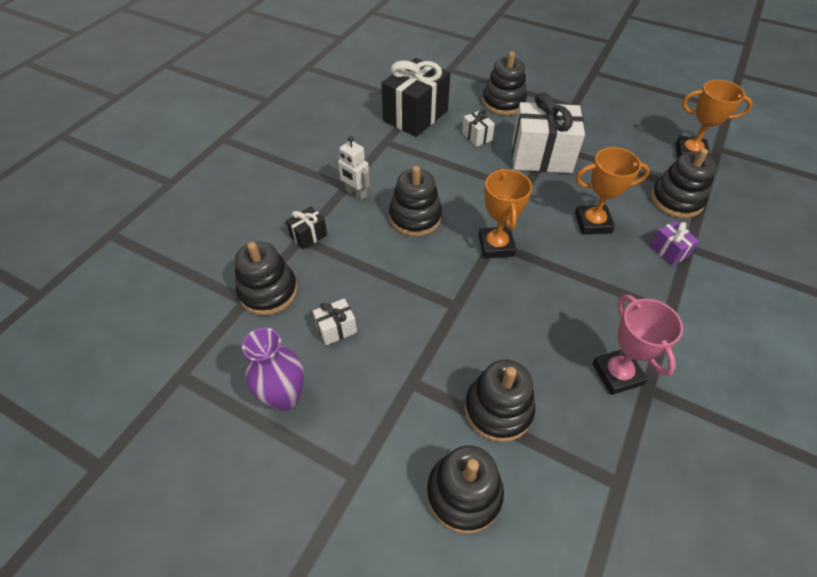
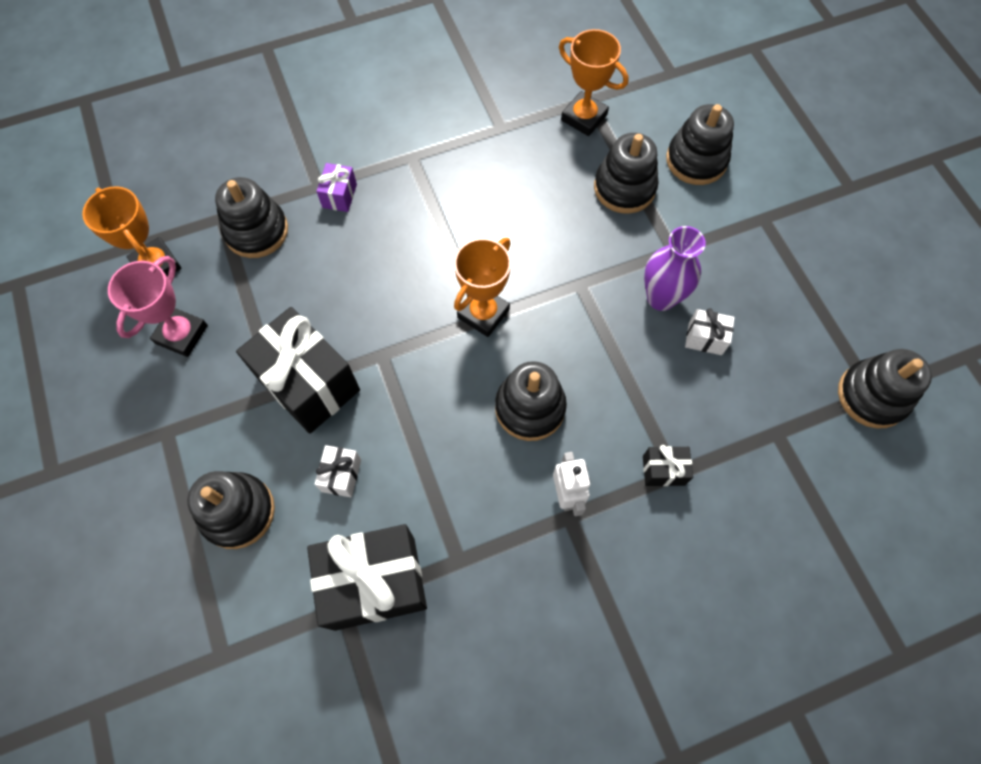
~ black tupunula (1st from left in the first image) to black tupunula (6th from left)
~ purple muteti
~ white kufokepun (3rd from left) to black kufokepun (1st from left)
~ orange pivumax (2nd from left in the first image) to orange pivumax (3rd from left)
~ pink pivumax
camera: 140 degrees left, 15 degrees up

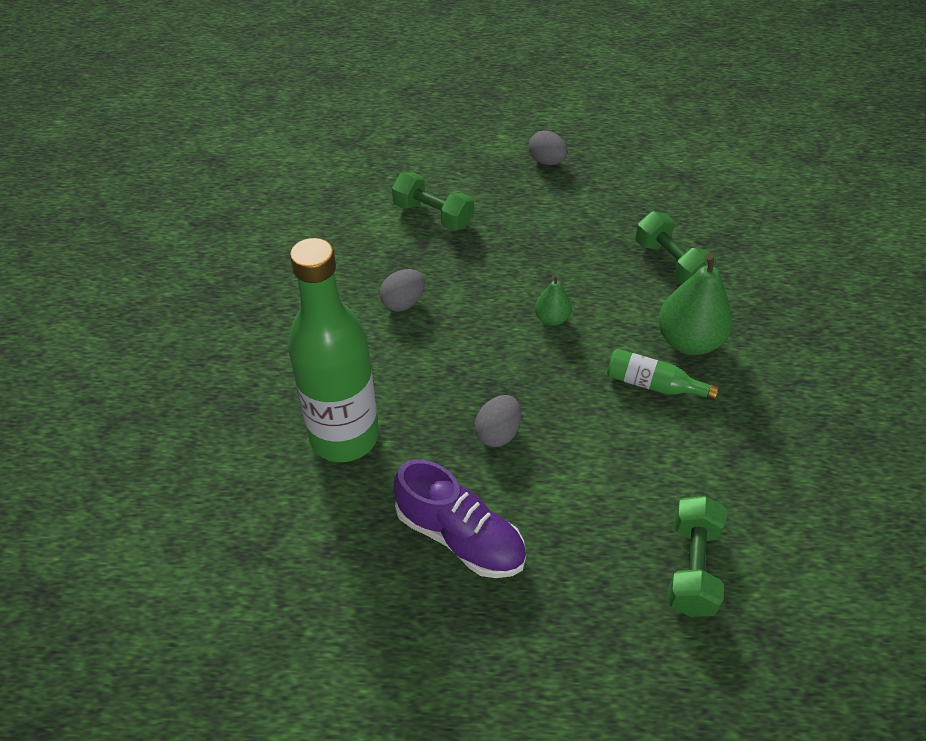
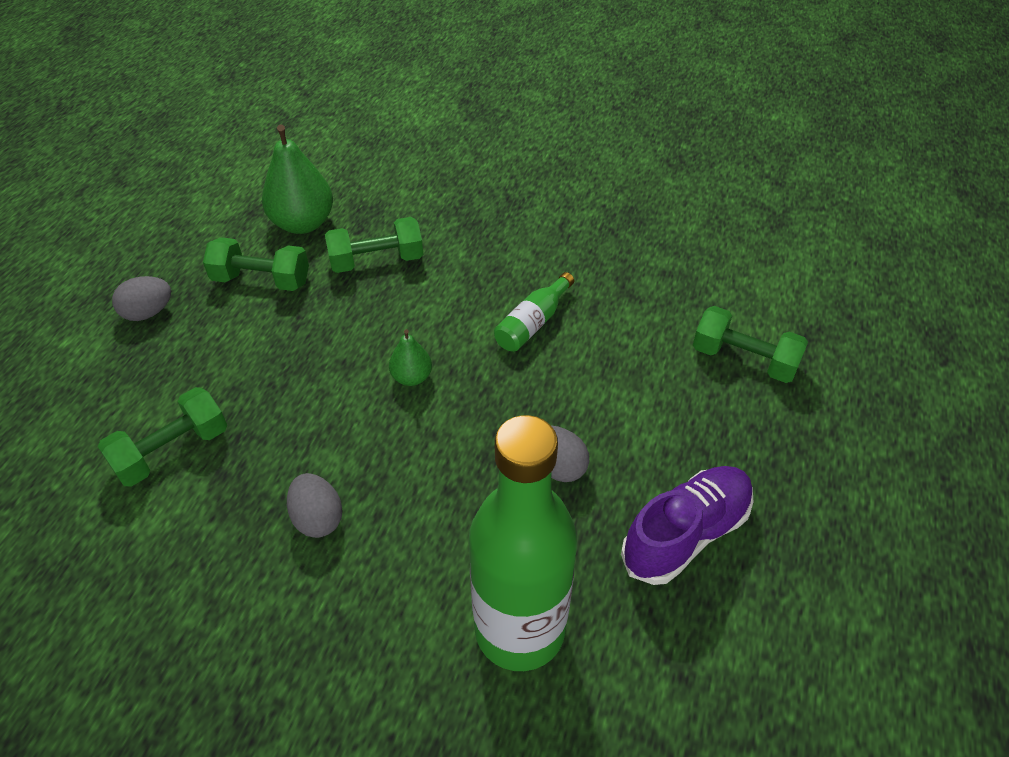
~ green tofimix (2nd from left in the first image) to green tofimix (1st from left)
+ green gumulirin (2nd from left)
camera: 75 degrees left, 0 degrees up

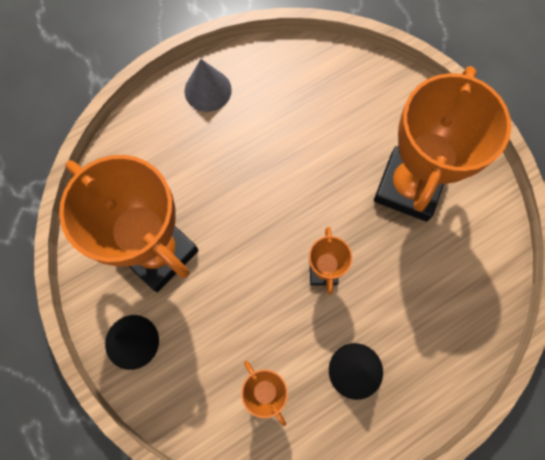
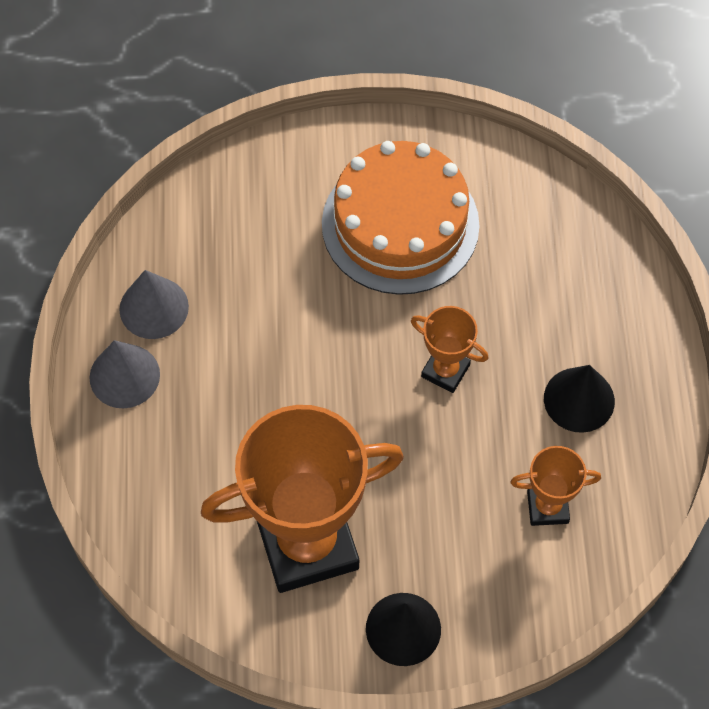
~ orange pivumax (4th from left) to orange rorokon
+ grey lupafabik (2nd from left)
camera: 60 degrees left, 10 degrees down

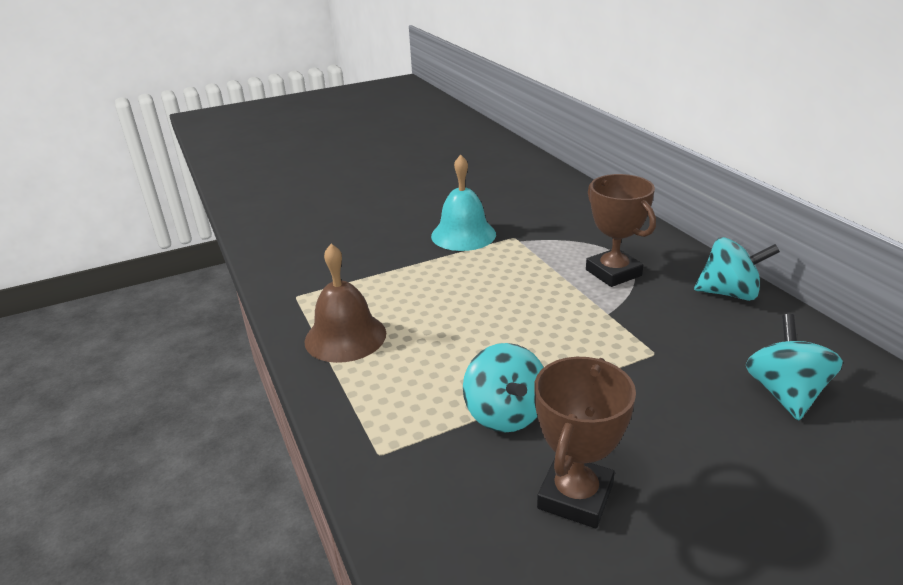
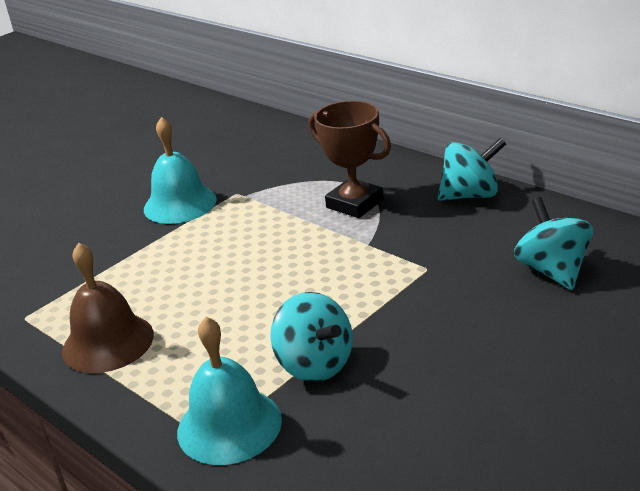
- brown pivumax (1st from left)
+ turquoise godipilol (2nd from left)
camera: 20 degrees left, 0 degrees up

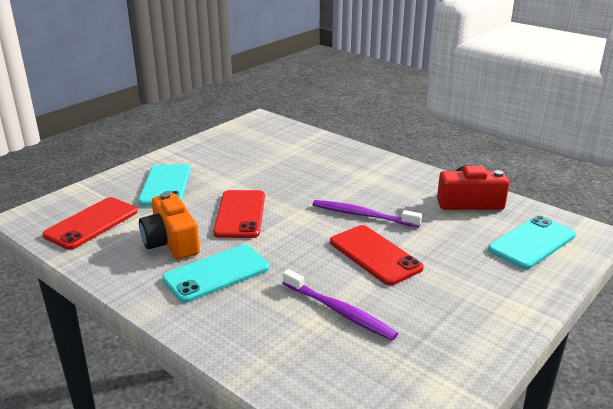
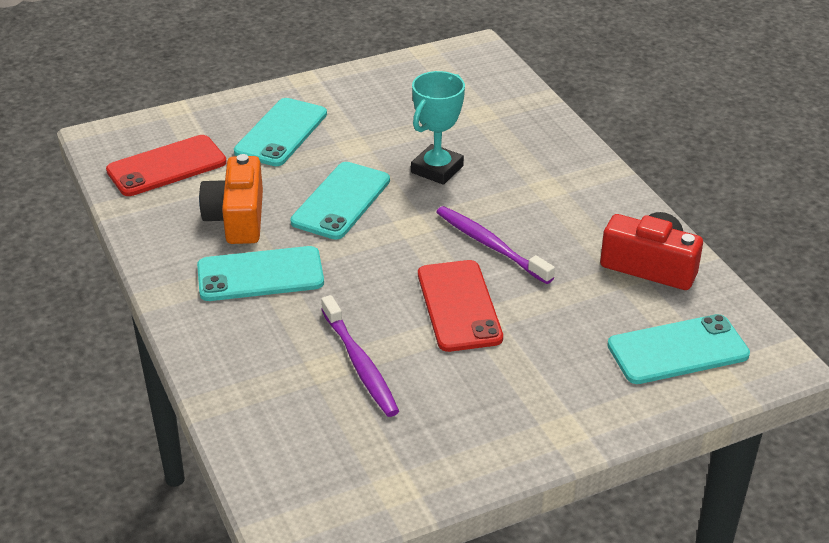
~ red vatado (2nd from left) to turquoise vatado (3rd from left)
+ turquoise pivumax
camera: 25 degrees right, 10 degrees up

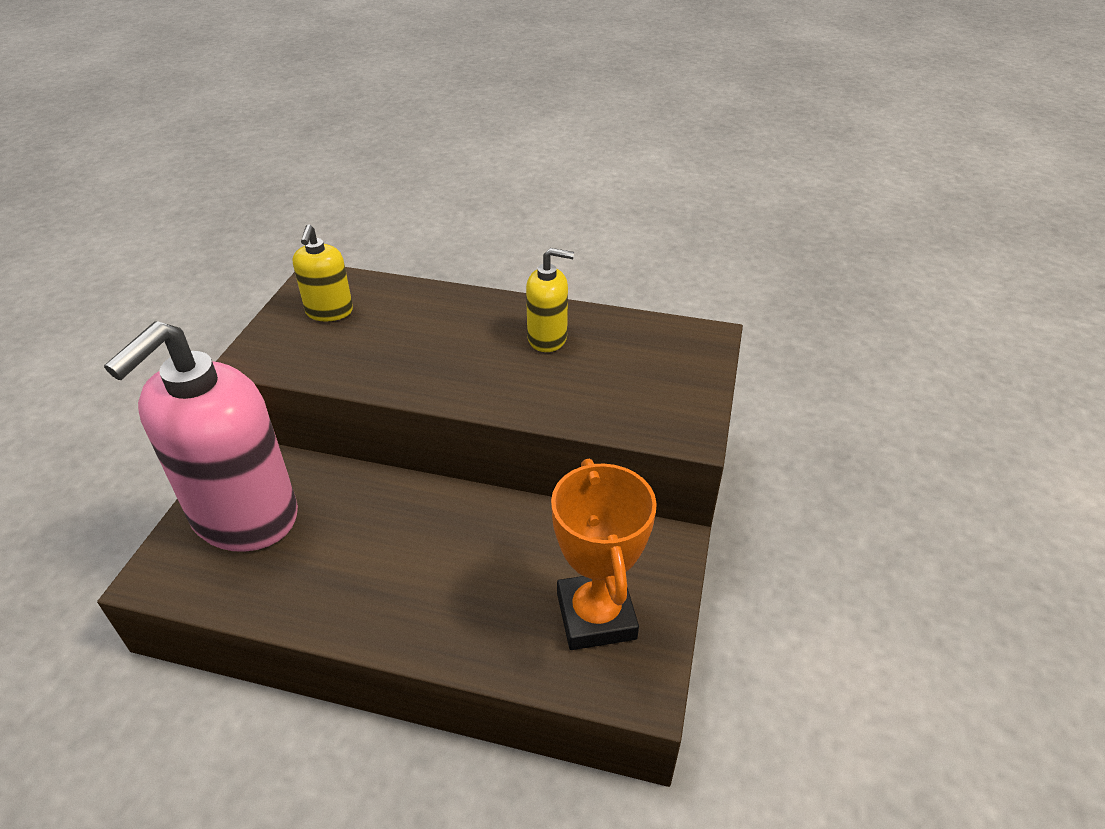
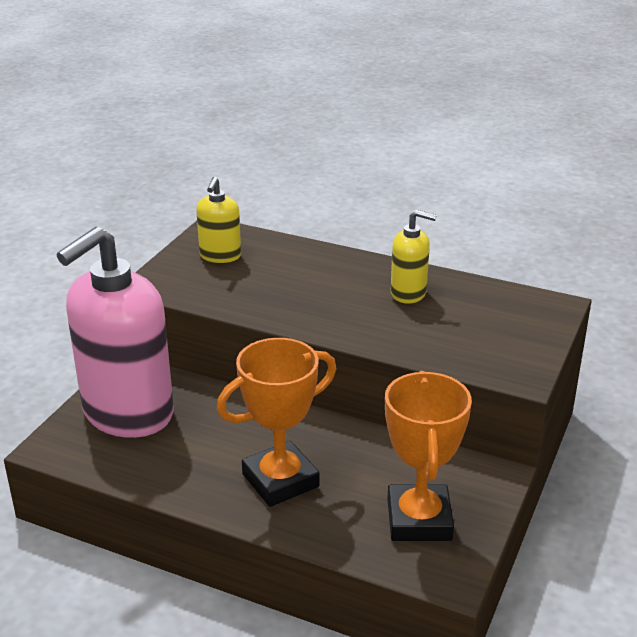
+ orange pivumax (1st from left)
camera: 10 degrees right, 10 degrees down

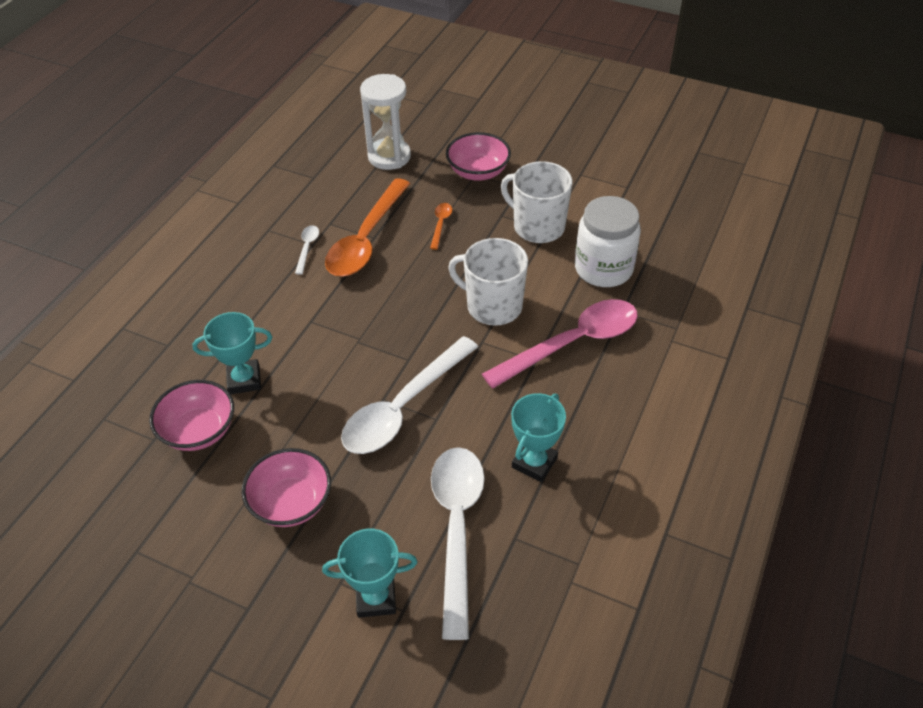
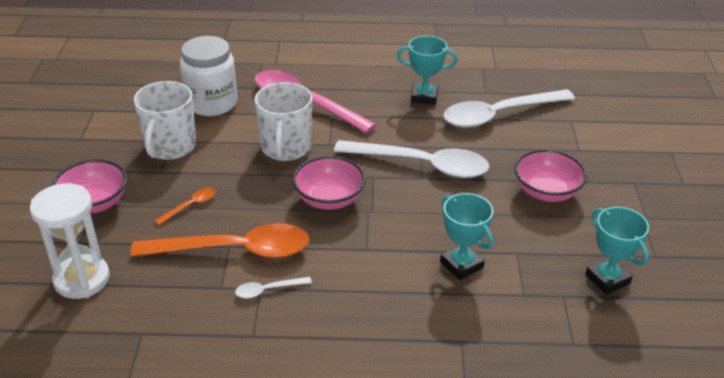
~ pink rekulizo (1st from left in the first image) to pink rekulizo (2nd from left)
~ turquoise pivumax (2nd from left in the first image) to turquoise pivumax (3rd from left)
~ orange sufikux (2nd from left in the first image) 150 degrees clockwise
camera: 115 degrees left, 10 degrees down

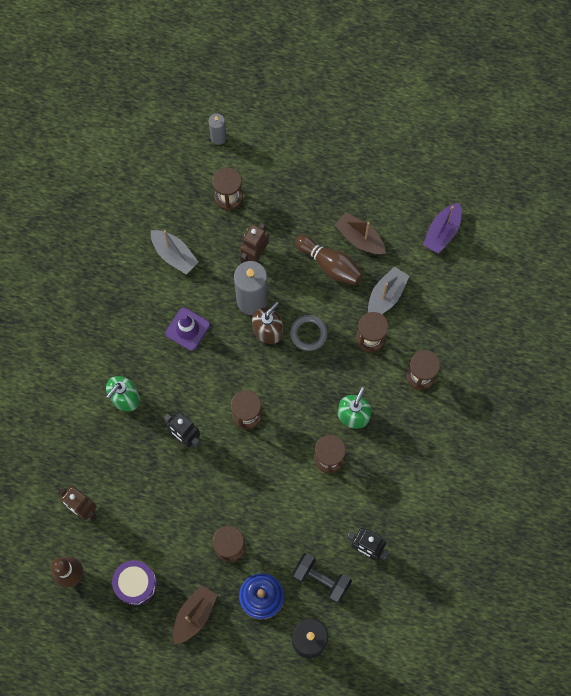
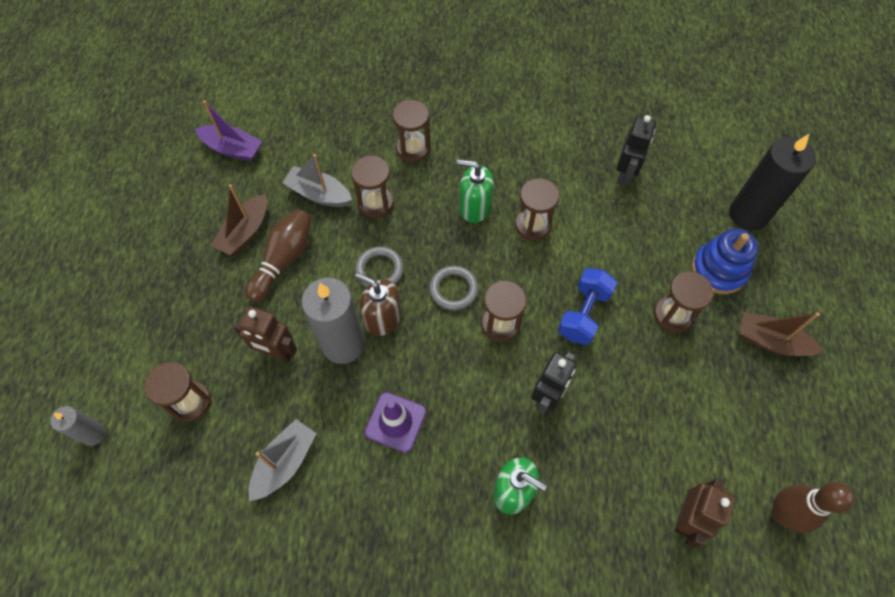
- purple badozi
- black gumulirin
+ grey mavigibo (2nd from left)
+ blue gumulirin
camera: 100 degrees left, 10 degrees down

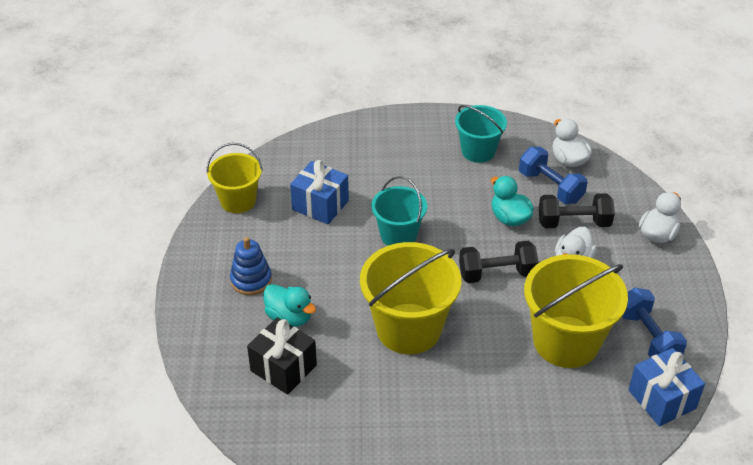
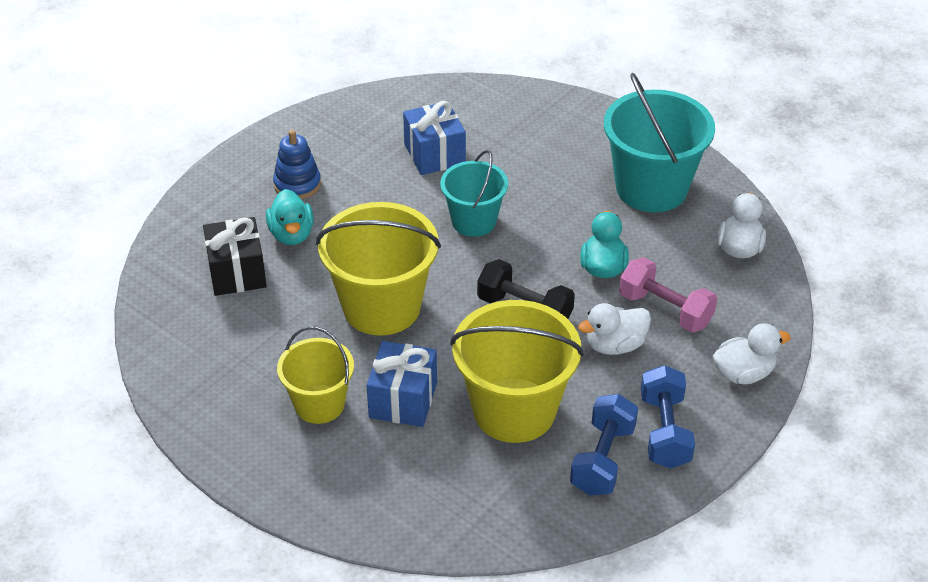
~ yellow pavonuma (1st from left)
~ turquoise pavonuma (2nd from left) x1.65
~ blue gumulirin (1st from left in the first image) to blue gumulirin (2nd from left)
~ black gumulirin (2nd from left) to pink gumulirin
~ blue kufokepun (2nd from left in the first image) to blue kufokepun (1st from left)
camera: 40 degrees right, 0 degrees up

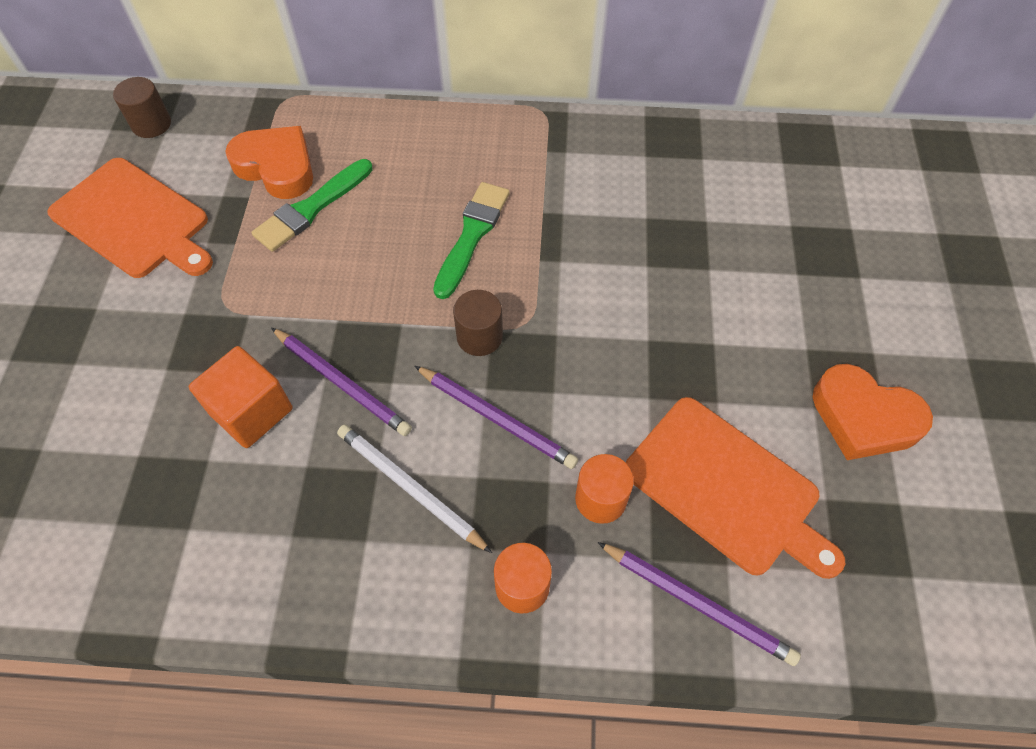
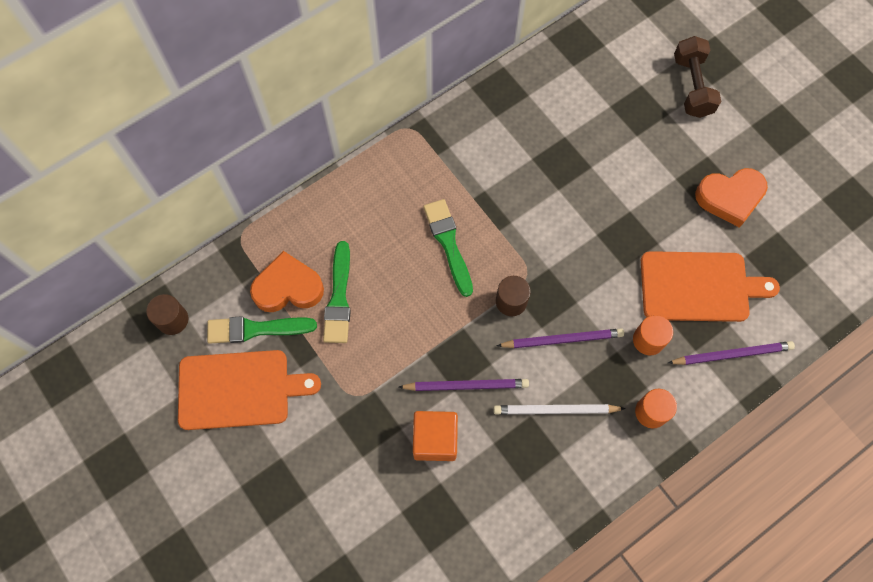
+ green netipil (1st from left)
+ brown gumulirin
camera: 40 degrees left, 10 degrees up

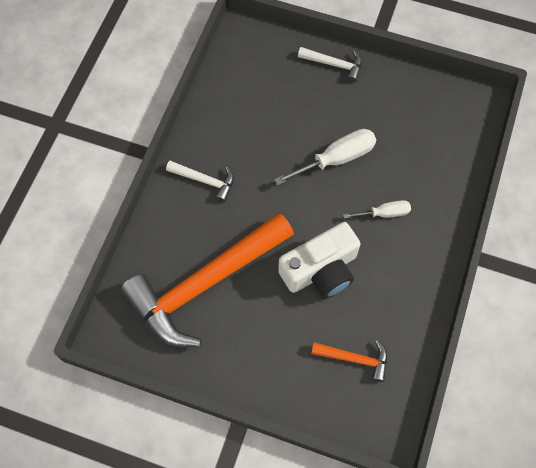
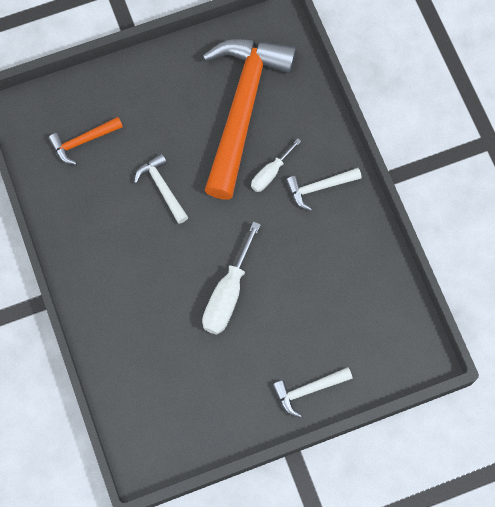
~ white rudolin to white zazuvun (1st from left)
~ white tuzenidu (2nd from left)
camera: 140 degrees right, 5 degrees up

